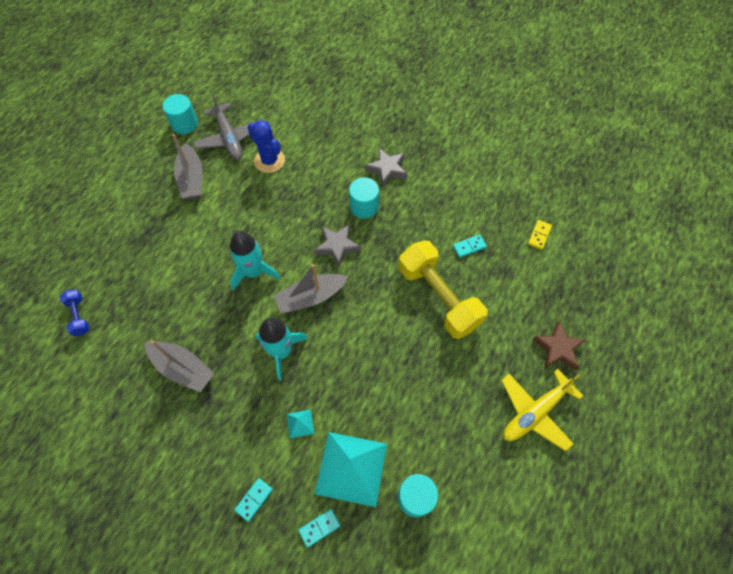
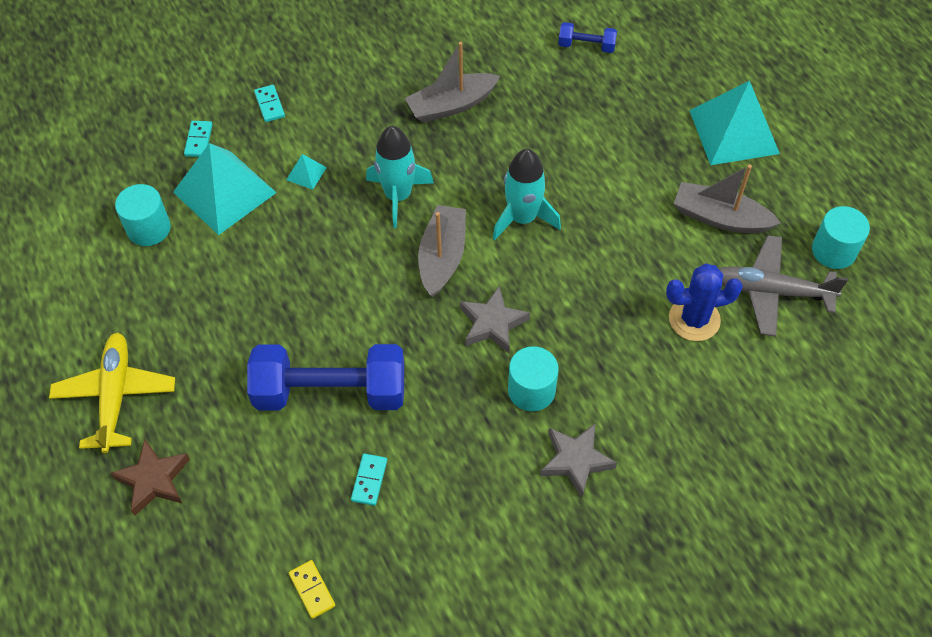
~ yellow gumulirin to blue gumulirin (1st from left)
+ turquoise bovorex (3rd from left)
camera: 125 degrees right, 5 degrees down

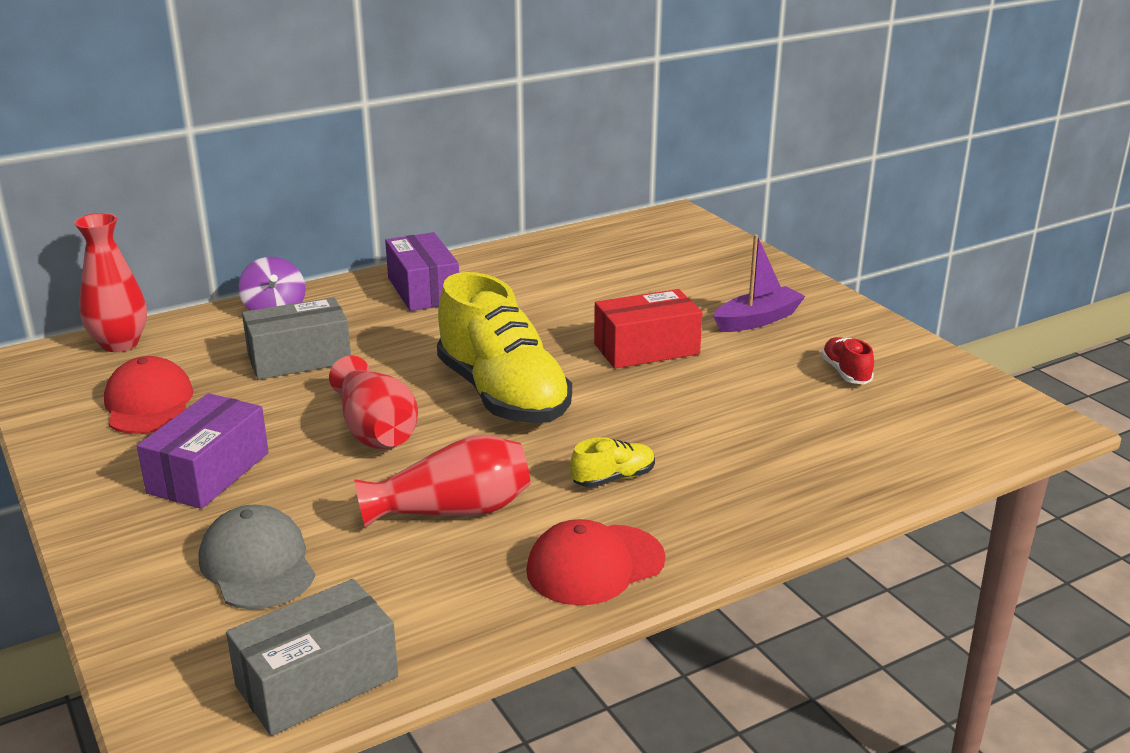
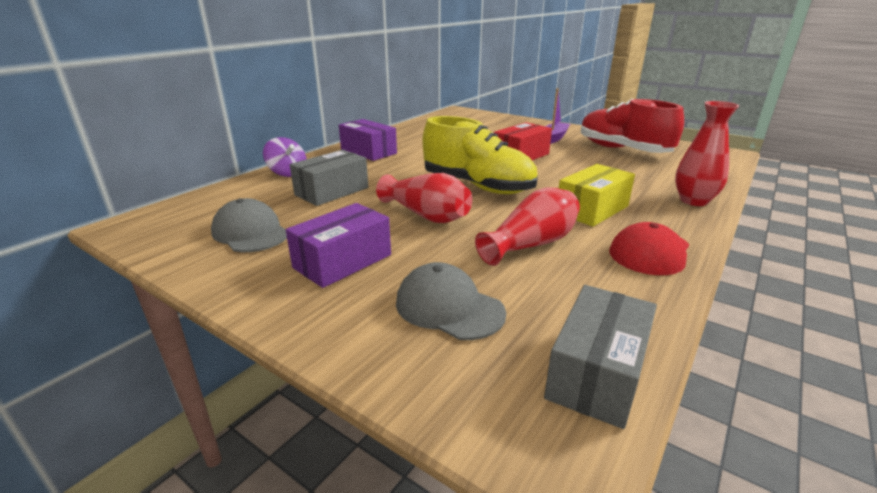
~ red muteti (1st from left in the first image) to red muteti (3rd from left)
~ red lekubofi (1st from left) to grey lekubofi (1st from left)
~ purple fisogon (1st from left) 45 degrees clockwise
~ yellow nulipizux (2nd from left) to yellow fisogon
~ red nulipizux x2.43
camera: 25 degrees left, 0 degrees up

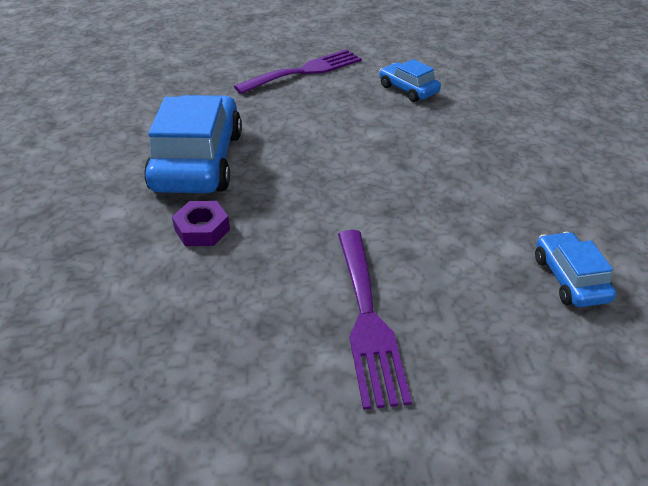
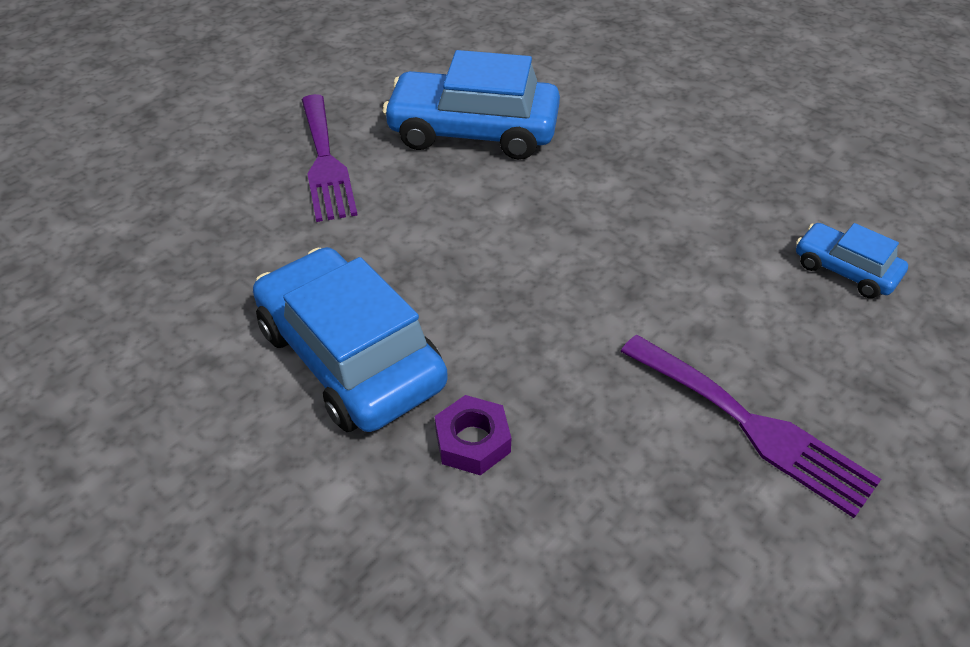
~ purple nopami (1st from left) 150 degrees clockwise
~ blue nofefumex (2nd from left) x1.97
camera: 40 degrees left, 5 degrees up

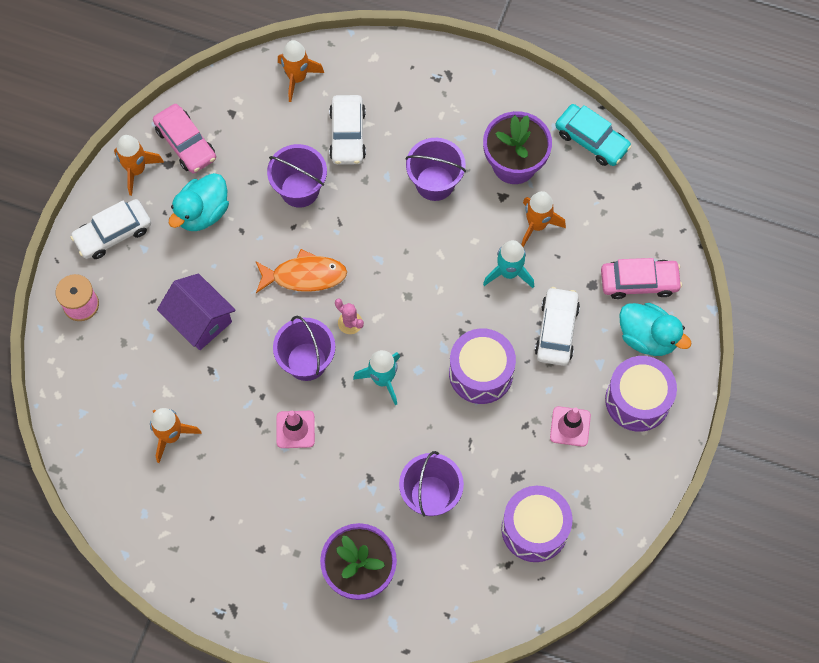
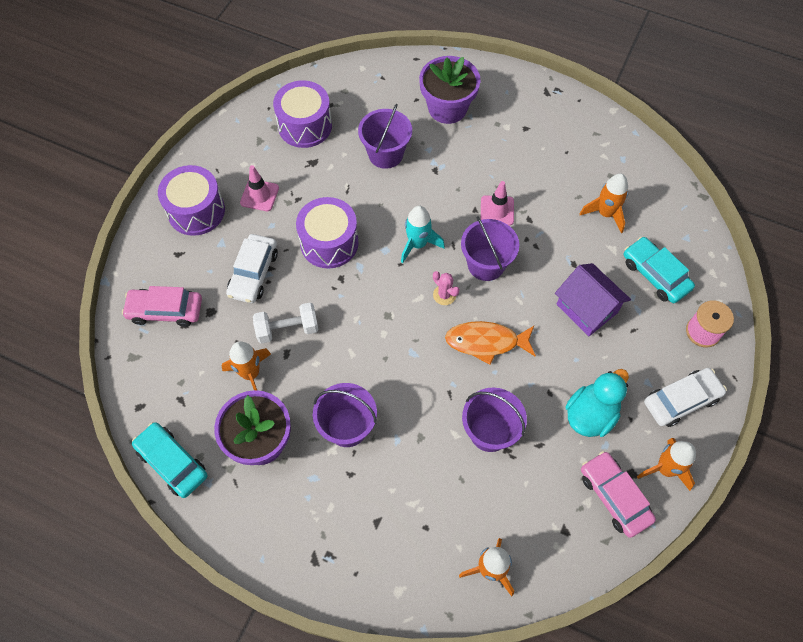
- white nofefumex (2nd from left)
~ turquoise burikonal (2nd from left) to white gumulirin
- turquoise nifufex (2nd from left)
+ turquoise nofefumex (2nd from left)
camera: 175 degrees left, 5 degrees down

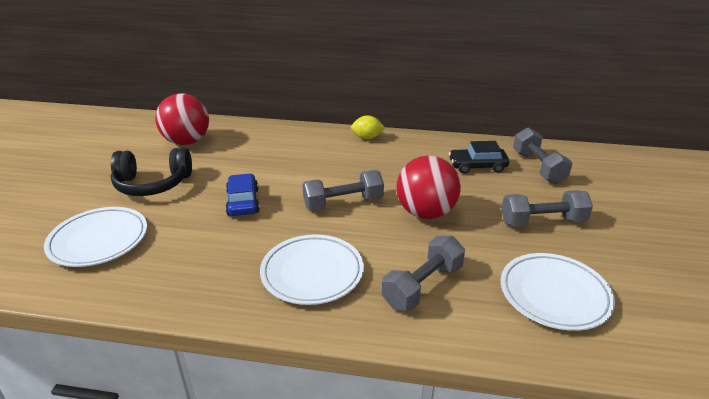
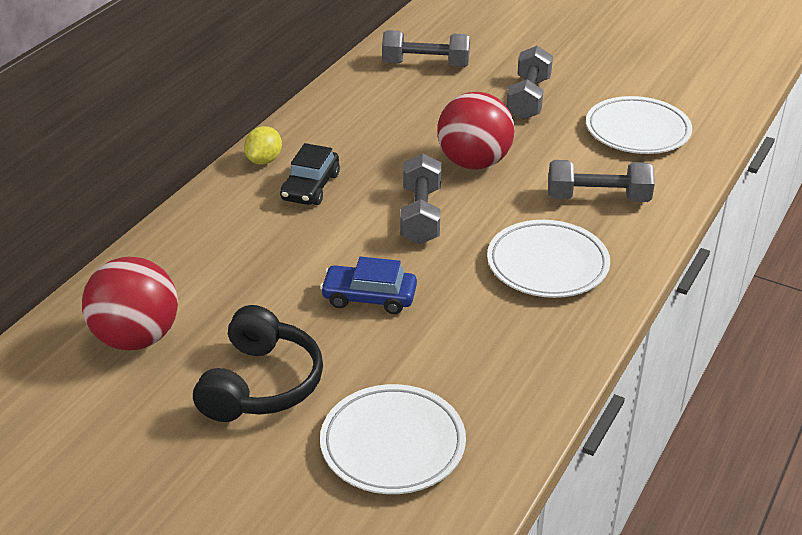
~ grey gumulirin (2nd from left in the first image) 60 degrees counterclockwise
~ black nofefumex
camera: 70 degrees left, 5 degrees up

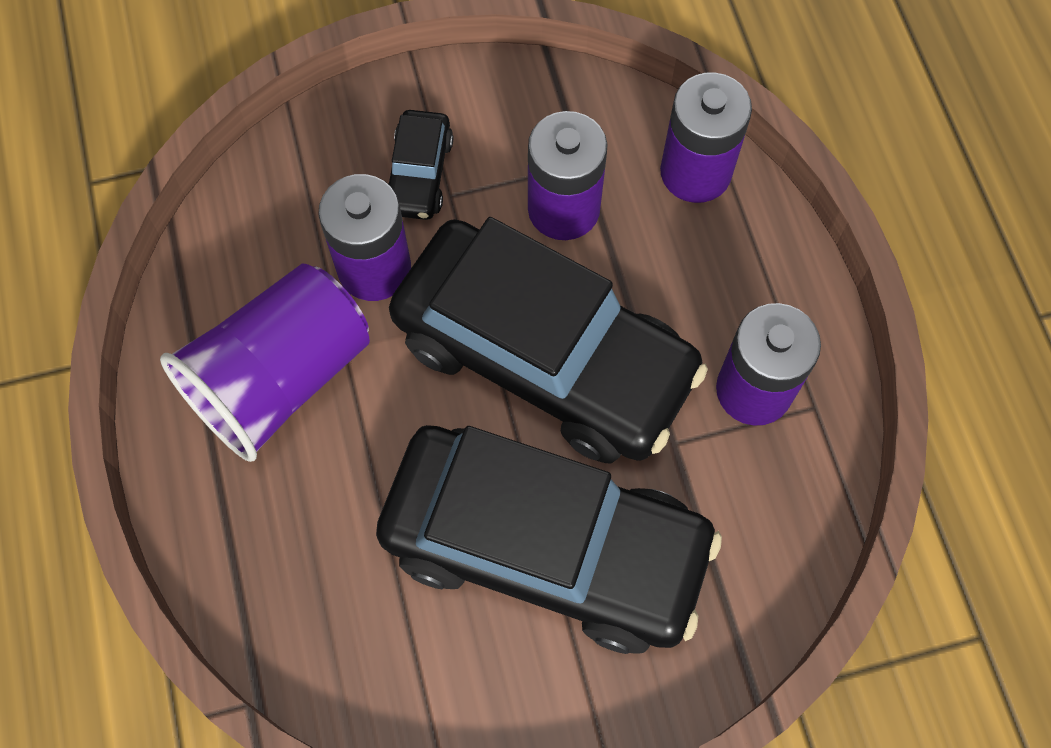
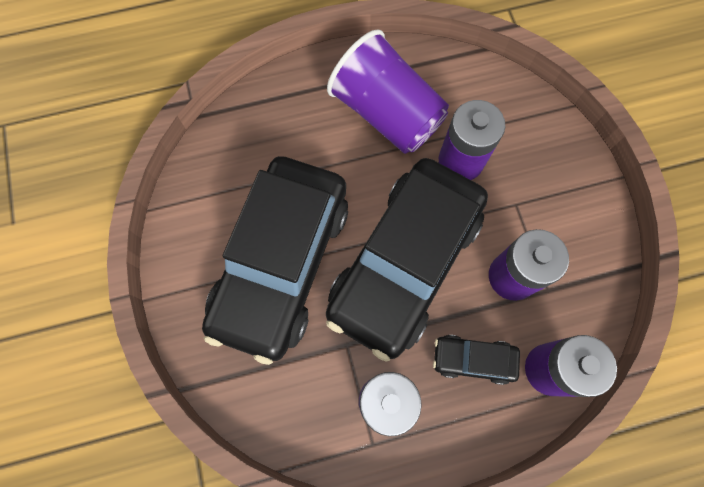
~ black nofefumex (1st from left in the first image) to black nofefumex (3rd from left)
camera: 90 degrees right, 5 degrees up

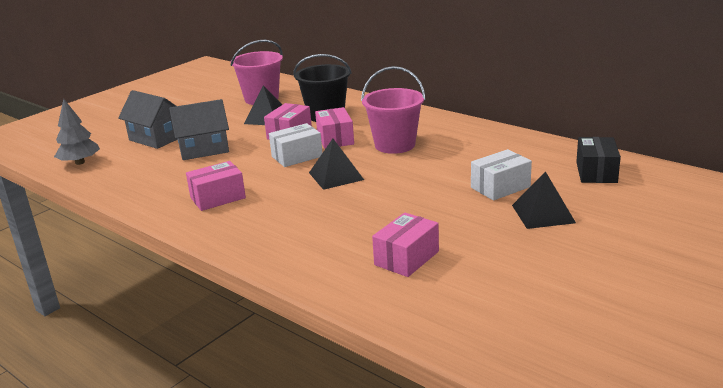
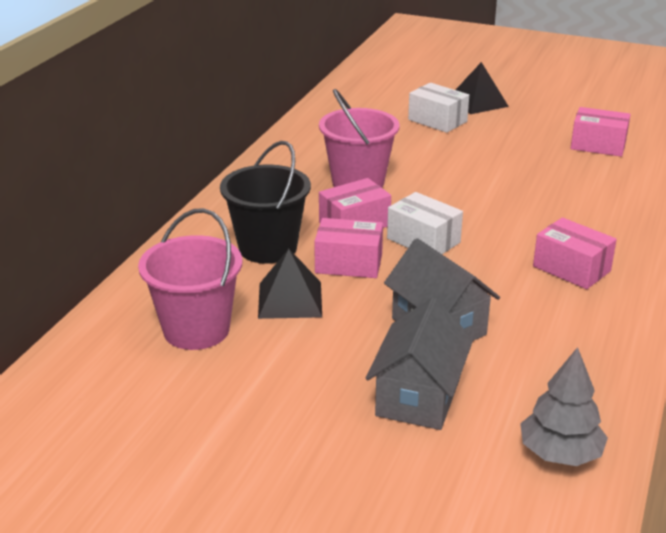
- black bovorex (2nd from left)
- black fisogon
camera: 110 degrees left, 5 degrees up

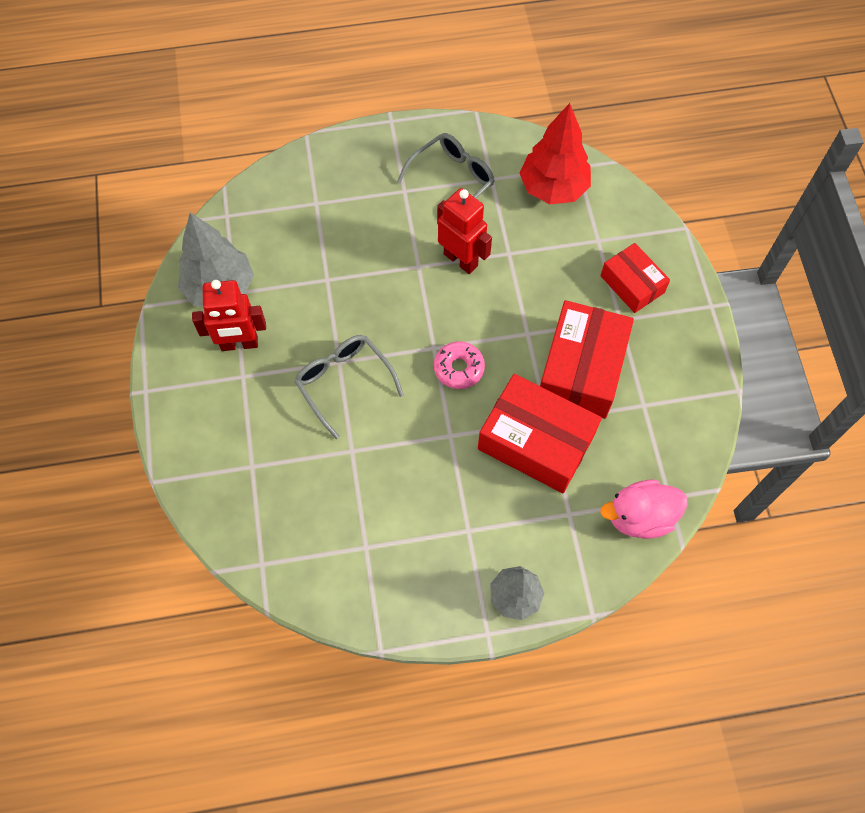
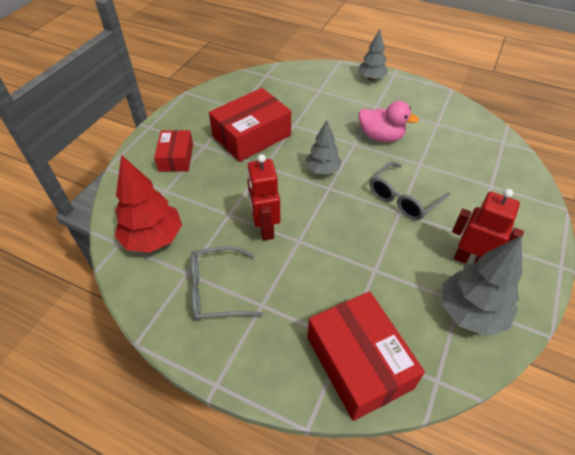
~ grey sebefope (1st from left in the first image) 45 degrees clockwise
~ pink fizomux to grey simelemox (1st from left)
~ red fisogon (1st from left in the first image) to red fisogon (3rd from left)
~ pink nifufex
camera: 145 degrees left, 15 degrees down

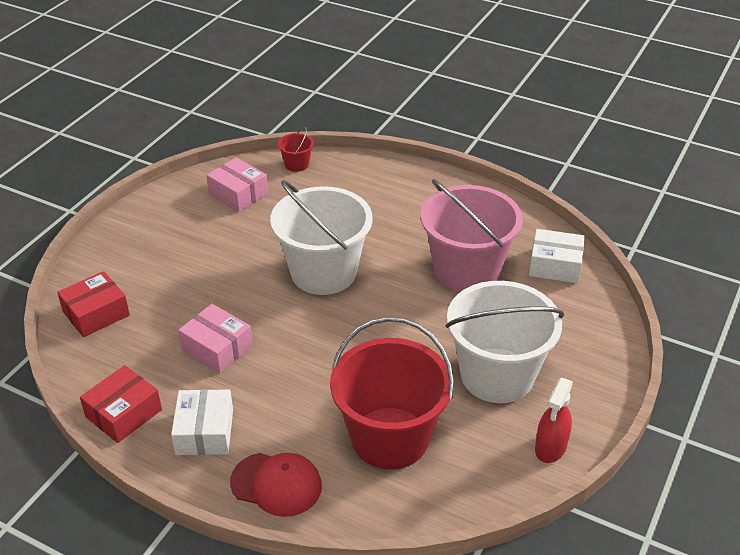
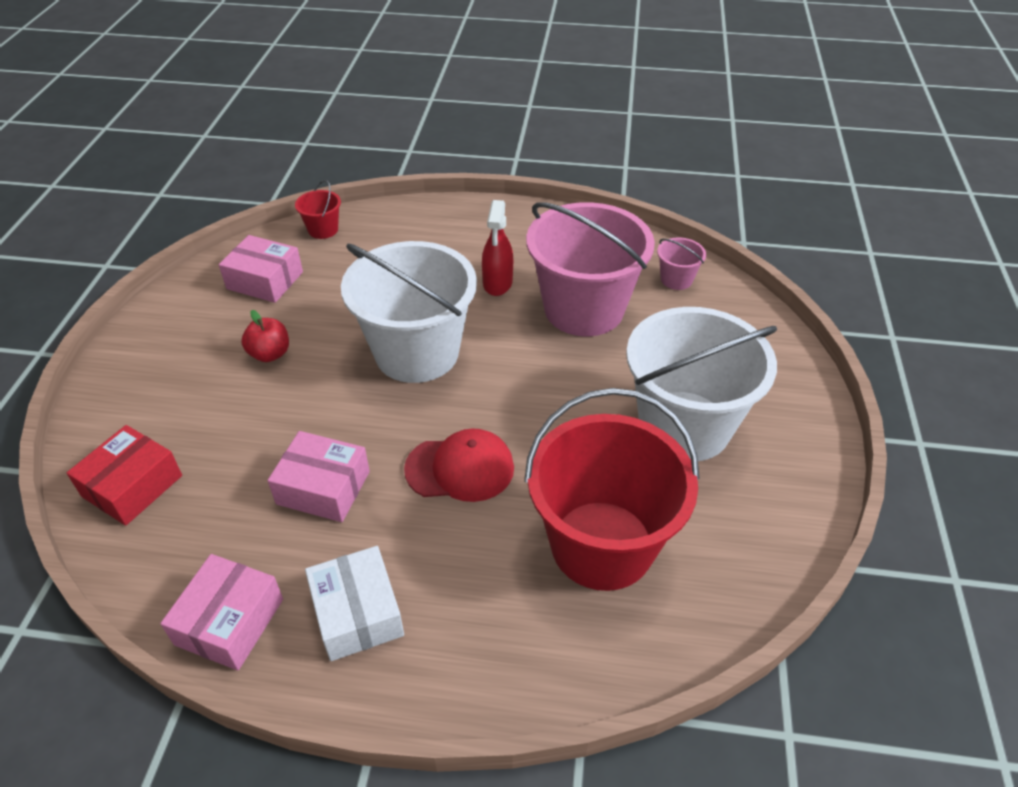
~ red fisogon (2nd from left) to pink fisogon (1st from left)
~ red lekubofi
~ white fisogon (2nd from left) to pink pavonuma (2nd from left)
~ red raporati
+ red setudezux
camera: 20 degrees left, 5 degrees up

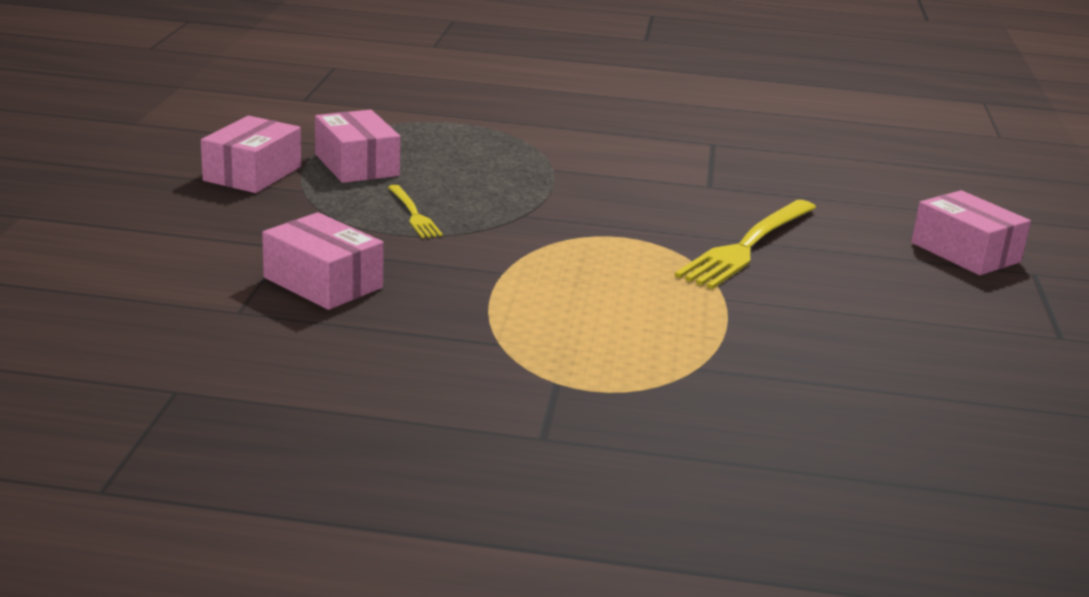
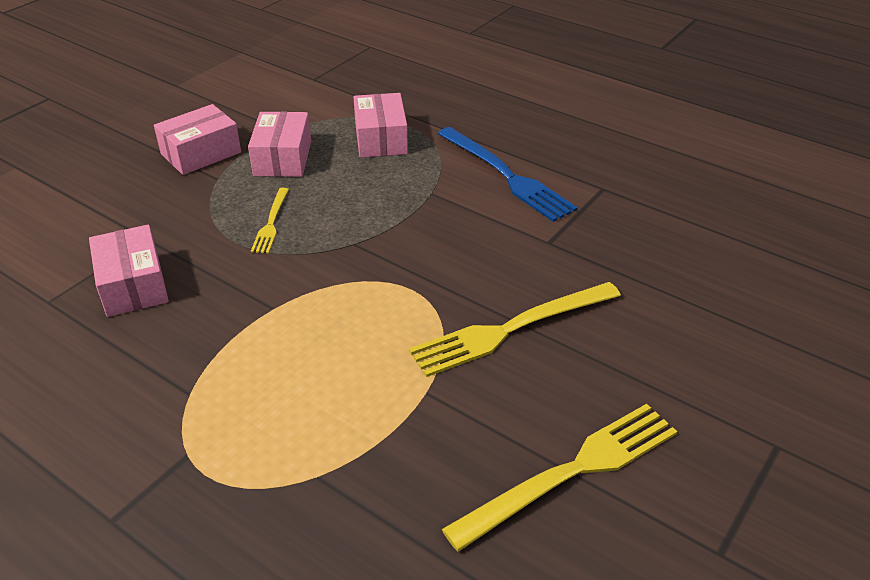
~ pink fisogon (4th from left)
+ blue nopami
+ yellow nopami (3rd from left)
camera: 30 degrees right, 15 degrees up

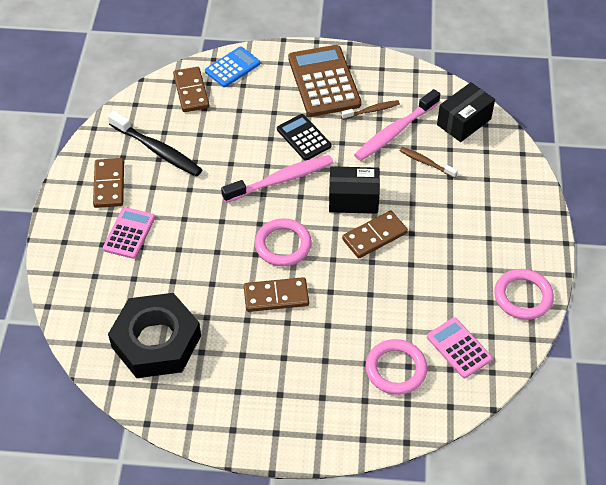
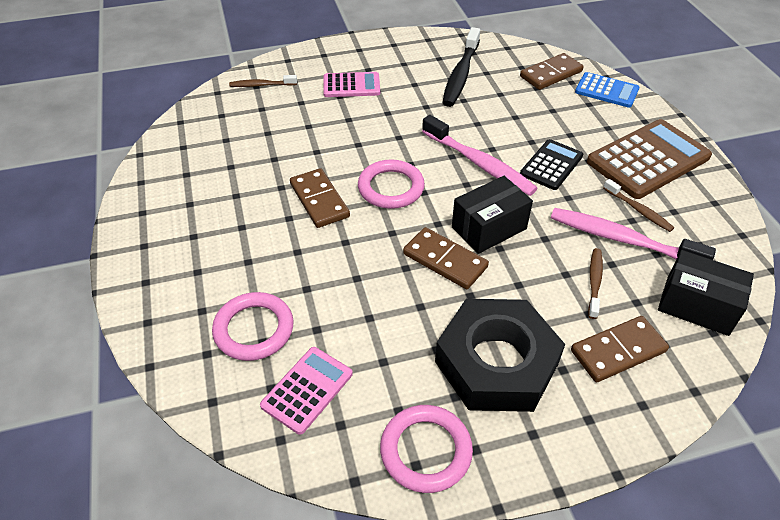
~ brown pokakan (1st from left in the first image) to brown pokakan (4th from left)
~ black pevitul
~ black fisogon (1st from left) 75 degrees clockwise
+ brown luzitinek (1st from left)
camera: 70 degrees right, 5 degrees down

